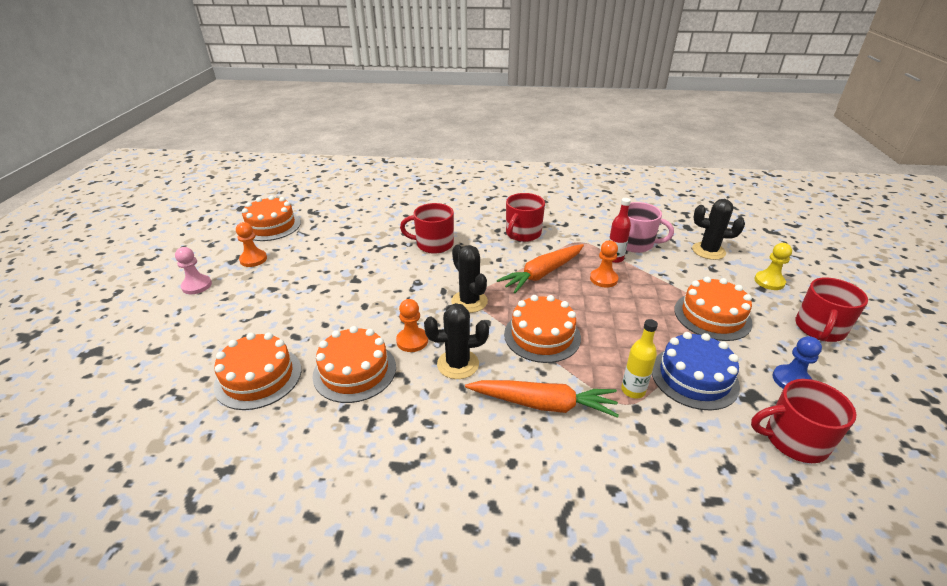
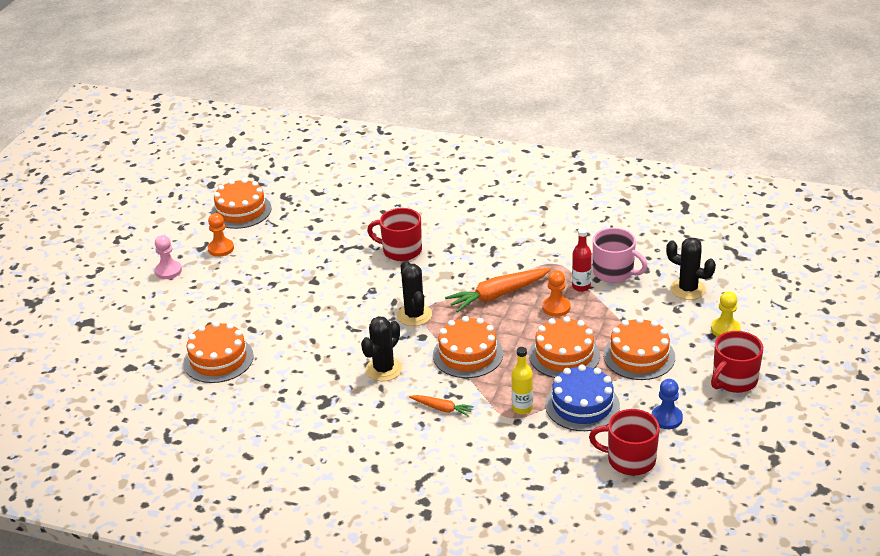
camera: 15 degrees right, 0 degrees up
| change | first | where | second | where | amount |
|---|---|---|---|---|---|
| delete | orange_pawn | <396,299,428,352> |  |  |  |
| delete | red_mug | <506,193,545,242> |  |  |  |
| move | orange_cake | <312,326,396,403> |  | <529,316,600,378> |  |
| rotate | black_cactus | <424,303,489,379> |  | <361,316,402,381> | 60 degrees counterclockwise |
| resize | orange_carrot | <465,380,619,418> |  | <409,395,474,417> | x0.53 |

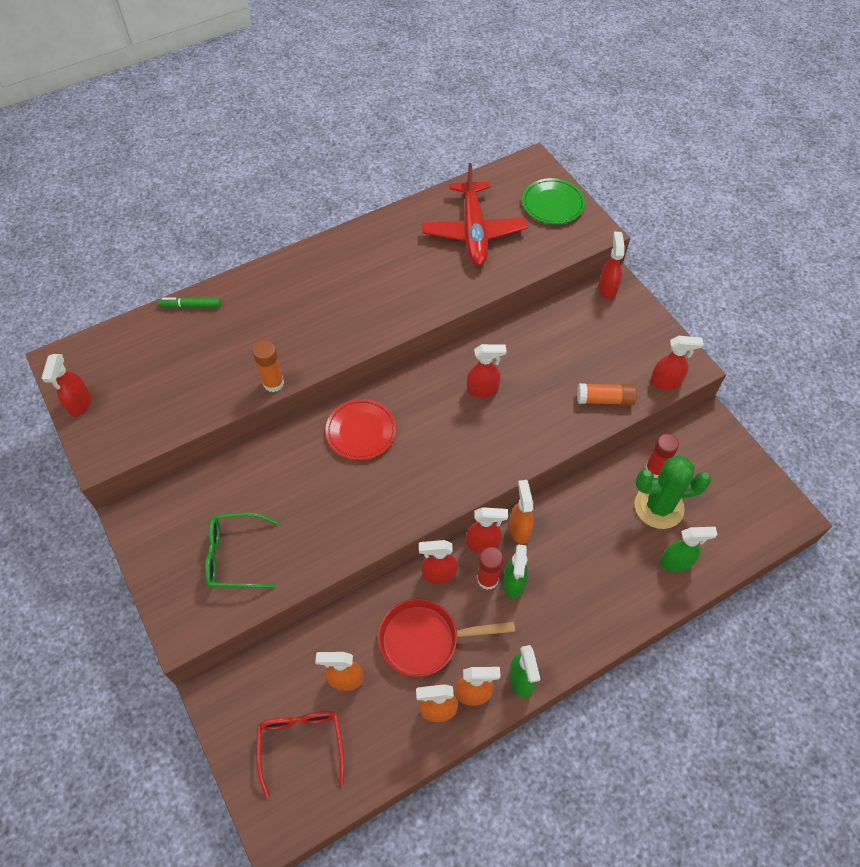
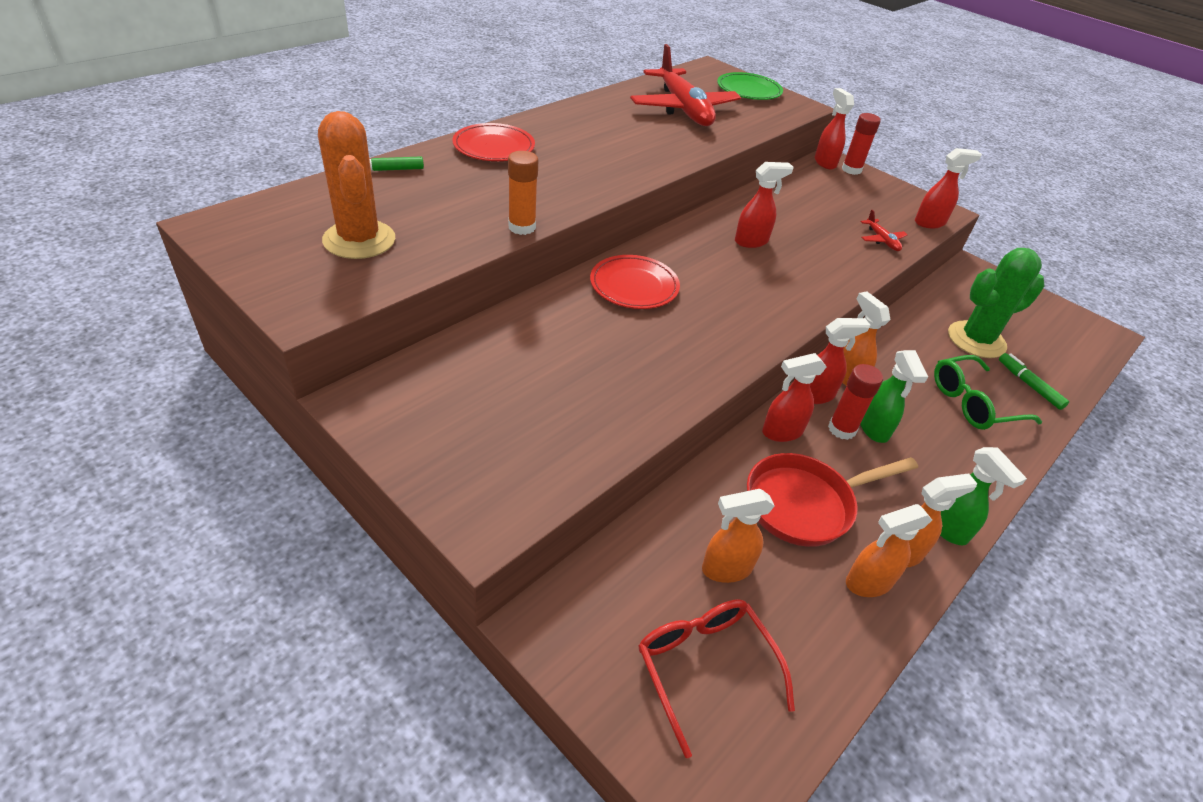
camera: 20 degrees left, 15 degrees down
| change | first | where | second | where | amount |
|---|---|---|---|---|---|
| delete | red_spray_bottle | <42,354,91,417> |  |  |  |
| insert |  |  | orange_cactus | <318,111,395,259> |  |
| insert |  |  | red_plate | <452,123,535,161> |  |
| move | green_glasses | <205,512,278,588> |  | <934,355,1042,430> |  |
| move | red_glue_stick | <645,434,679,478> |  | <842,113,881,175> |  |
| replace | orange_glue_stick | <577,383,637,405> | red_plane | <861,210,908,251> |  |
| replace | green_spray_bottle | <660,527,718,572> | green_marker | <999,353,1069,410> |  |

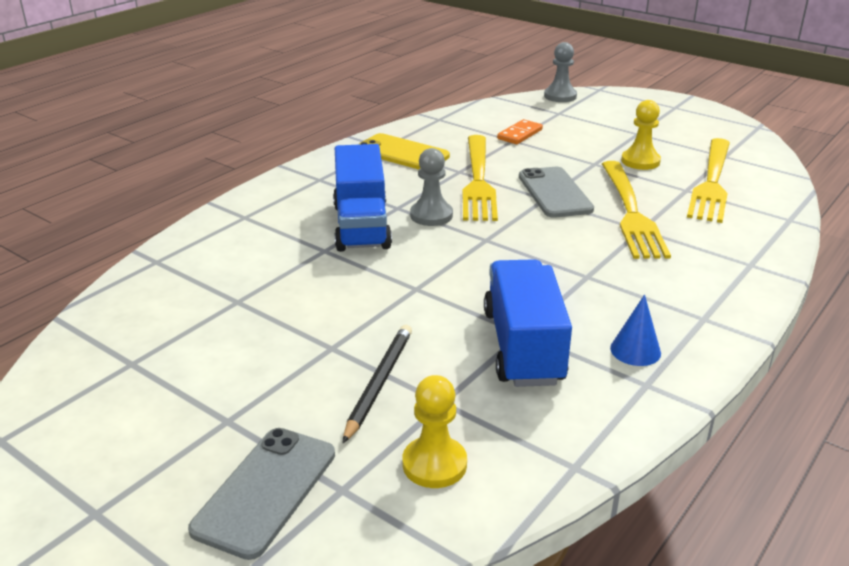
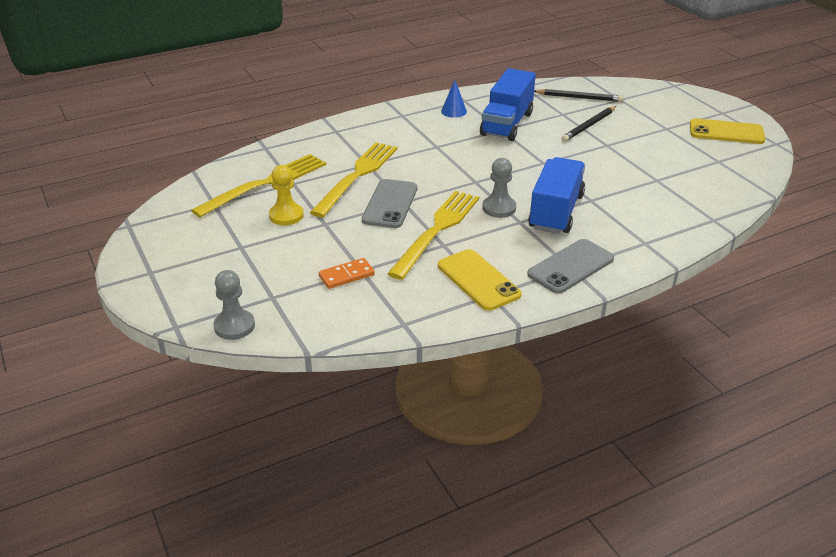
camera: 155 degrees left, 5 degrees up
| change | first | where | second | where | amount |
|---|---|---|---|---|---|
| insert |  |  | yellow_phone | <690,118,765,144> |  |
| move | grey_phone | <188,428,335,560> |  | <527,239,614,294> |  |
| replace | yellow_pawn | <402,375,467,488> | black_pencil | <534,89,623,102> |  |

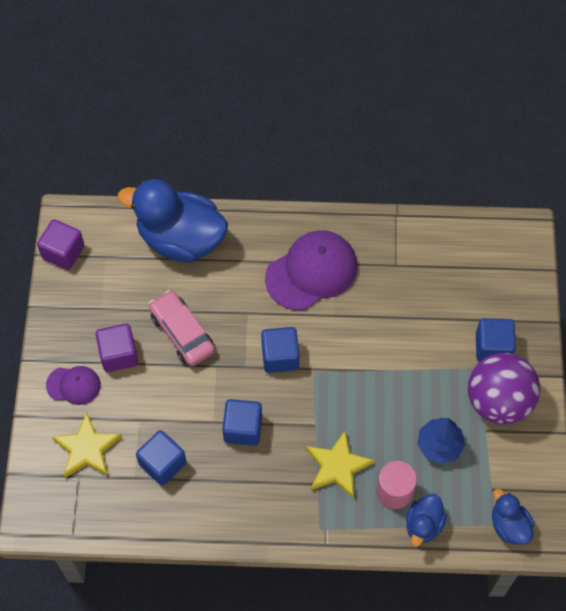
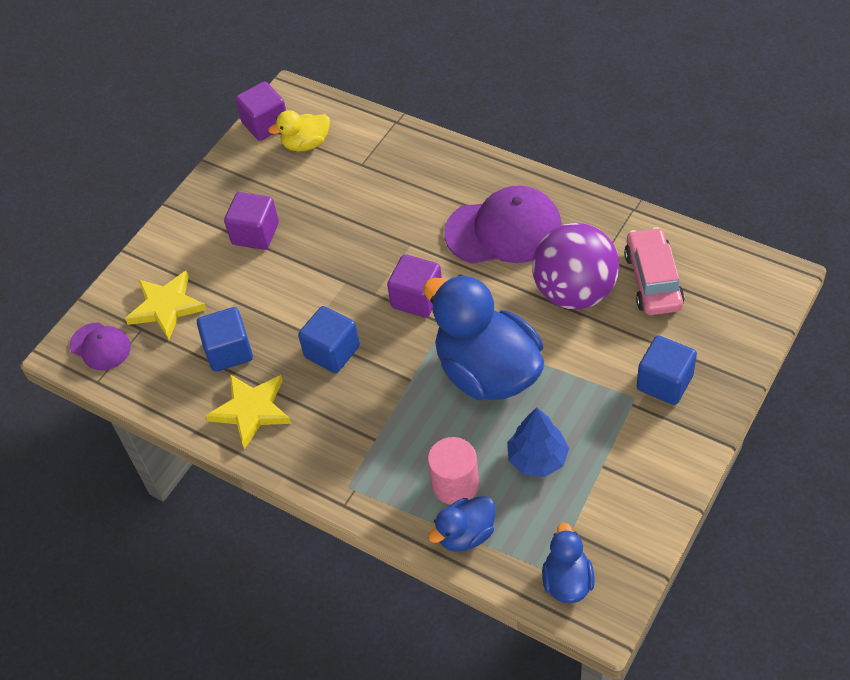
camera: 35 degrees right, 10 degrees down
| change | first | where | second | where | amount |
|---|---|---|---|---|---|
| insert |  |  | yellow_duck | <268,110,330,151> |  |
| move | purple_cap | <46,366,101,405> |  | <70,322,131,371> |  |
| move | blue_duck | <118,179,228,263> |  | <423,274,544,400> |  |
| move | pink_car | <149,290,215,366> |  | <624,227,685,315> |  |
| move | yellow_star | <306,431,375,499> |  | <205,374,291,449> |  |
| move | purple_ball | <468,353,540,425> |  | <532,223,619,309> |  |
| recolor | blue_cube | <261,327,299,373> | purple_cube | <387,254,442,317> |  |

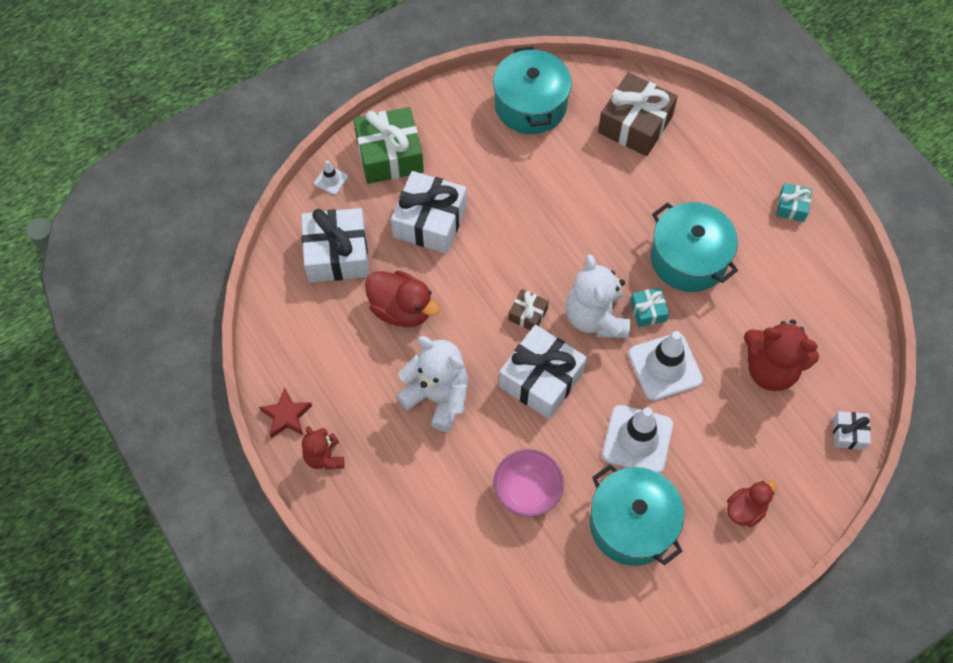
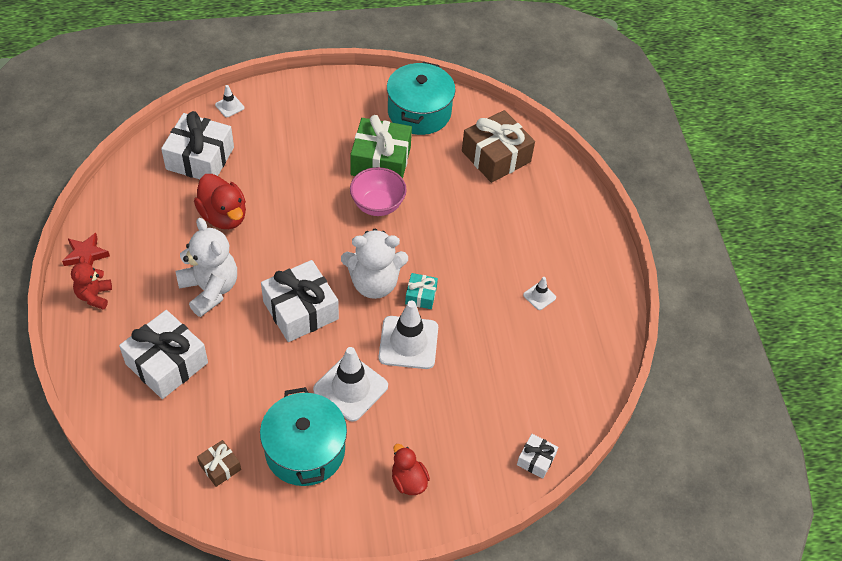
camera: 20 degrees right, 10 degrees down
| change | first | where | second | where | amount |
|---|---|---|---|---|---|
| delete | turquoise_pot | <651,202,738,292> |  |  |  |
| delete | red_teddy_bear | <744,319,819,391> |  |  |  |
| delete | turquoise_gift | <776,183,812,222> |  |  |  |
| insert |  |  | white_traffic_cone | <523,277,556,310> |  |
| move | green_gift | <353,107,424,184> |  | <350,115,412,178> |  |
| move | white_gift | <391,171,467,254> |  | <119,310,208,399> |  |
| move | pink_bowl | <493,449,564,517> |  | <350,167,407,216> |  |
| move | brown_gift | <508,289,549,330> |  | <197,440,241,487> |  |
| rotate | white_teddy_bear | <566,254,630,338> |  | <341,229,408,299> | 105 degrees counterclockwise |
| rotate | red_duck | <727,481,777,527> |  | <392,444,430,495> | 105 degrees counterclockwise |

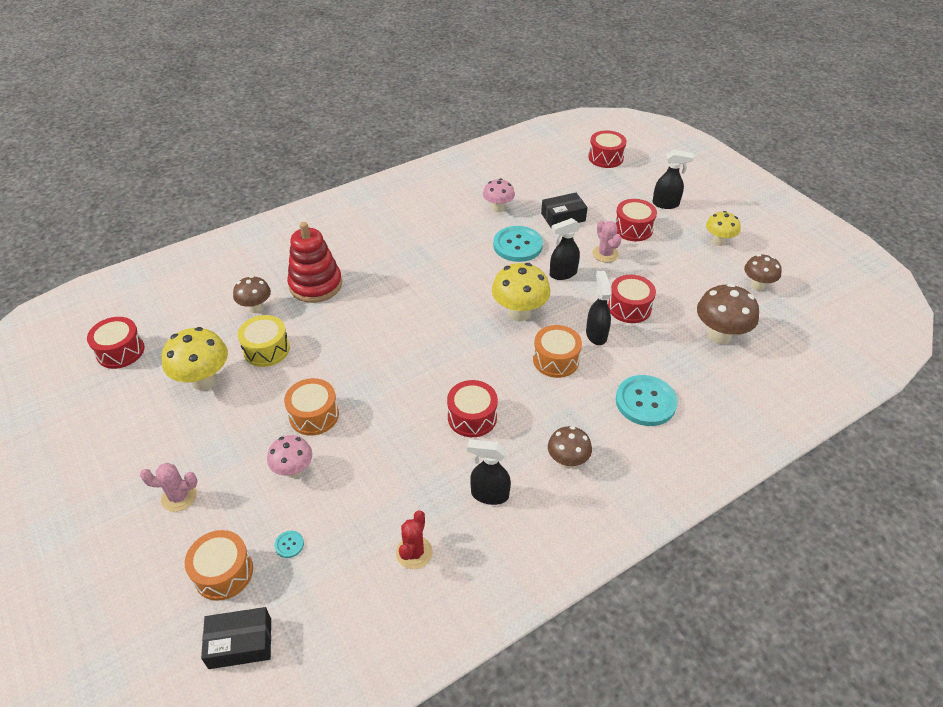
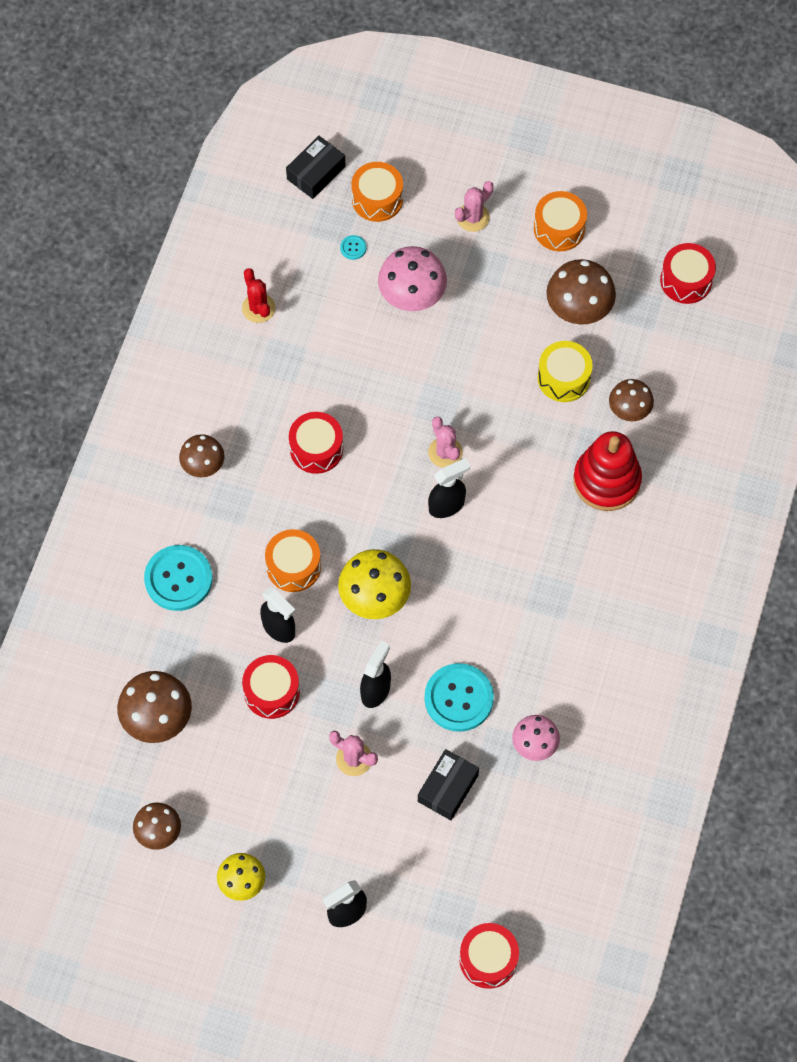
camera: 140 degrees right, 20 degrees up
| change | first | where | second | where | amount |
|---|---|---|---|---|---|
| delete | red_drum | <615,199,657,241> |  |  |  |
| insert |  |  | pink_cactus | <428,417,463,468> |  |
| move | orange_drum | <284,378,339,436> |  | <534,191,587,251> |  |
| move | black_spray_bottle | <467,439,511,505> |  | <428,458,470,518> |  |
| recolor | yellow_mushroom | <162,327,228,390> | brown_mushroom | <546,259,616,325> |  |
| resize | pink_mushroom | <267,435,312,478> |  | <378,246,447,311> | x1.57 |

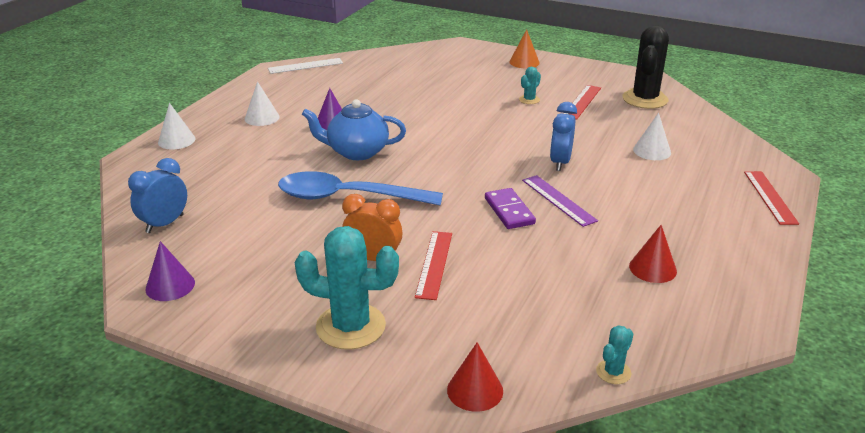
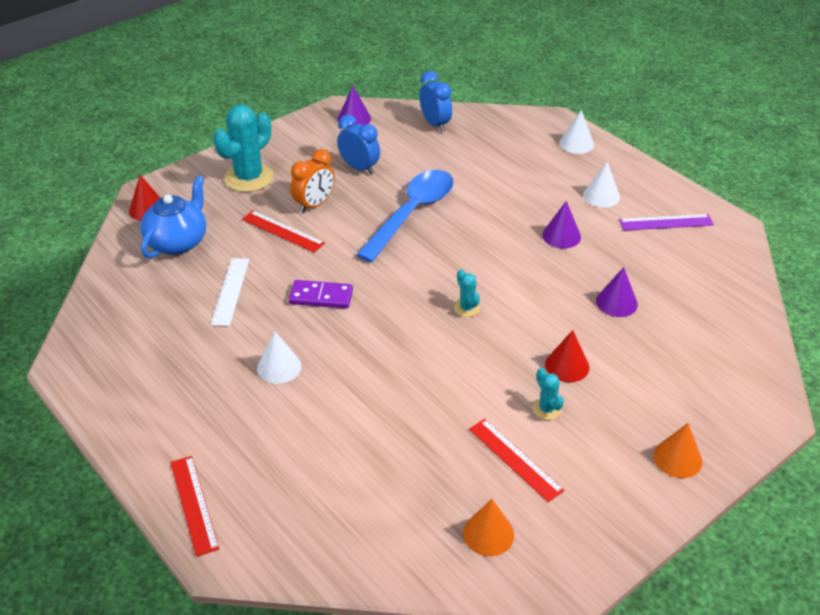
camera: 115 degrees right, 10 degrees up
| change | first | where | second | where | amount |
|---|---|---|---|---|---|
| insert |  |  | purple_cone | <596,267,638,317> |  |
| move | white_ruler | <268,58,343,74> |  | <211,258,249,326> |  |
| move | blue_teapot | <302,99,406,160> |  | <140,175,206,258> |  |
| move | purple_ruler | <522,175,598,227> |  | <619,214,714,231> |  |
| move | blue_clock | <550,102,577,171> |  | <337,115,380,175> |  |
| move | turquoise_cactus | <596,325,633,384> |  | <454,269,480,317> |  |
| move | red_cone | <629,225,677,283> |  | <545,330,589,382> |  |
| move | white_cone | <633,113,671,160> |  | <257,331,301,384> |  |
| replace | black_cactus | <622,25,669,109> | orange_cone | <463,499,514,556> |  |
| rotate | red_ruler | <744,171,799,225> |  | <170,456,219,557> | 45 degrees clockwise |

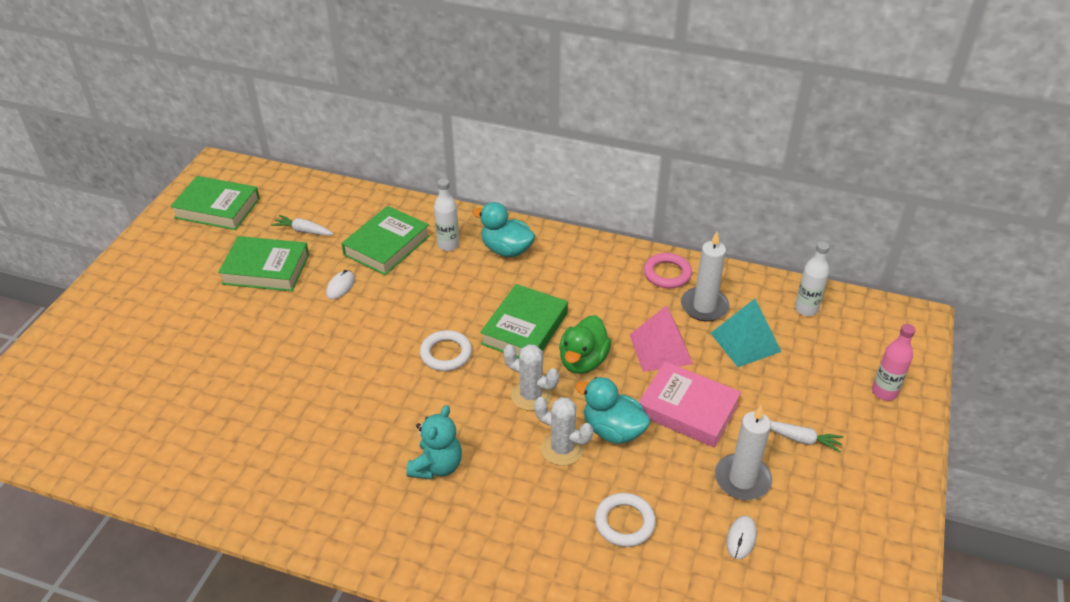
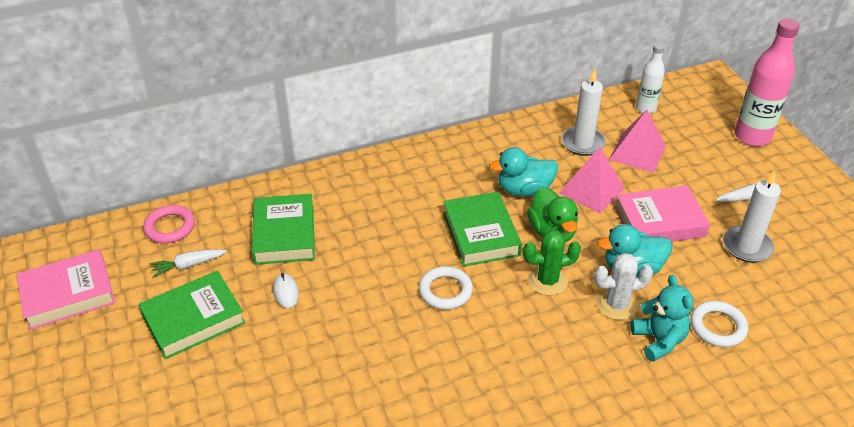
camera: 40 degrees left, 0 degrees up
| change | first | where | second | where | amount |
|---|---|---|---|---|---|
| delete | white_bottle | <434,179,459,251> |  |  |  |
| delete | white_mouse | <726,516,757,559> |  |  |  |
| move | turquoise_teddy_bear | <406,405,462,479> |  | <631,275,693,362> |  |
| move | turquoise_duck | <473,202,535,257> |  | <489,147,558,197> |  |
| move | pink_ring | <644,253,692,288> |  | <143,205,195,243> |  |
| recolor | green_book | <170,176,260,230> | pink_book | <16,249,115,330> |  |
| recolor | white_cactus | <503,344,559,411> | green_cactus | <523,229,581,296> |  |
| recolor | turquoise_pyramid | <711,299,781,367> | pink_pyramid | <609,110,666,173> |  |
| resize | pink_bottle | <872,324,916,401> |  | <735,19,800,146> | x1.71 |

